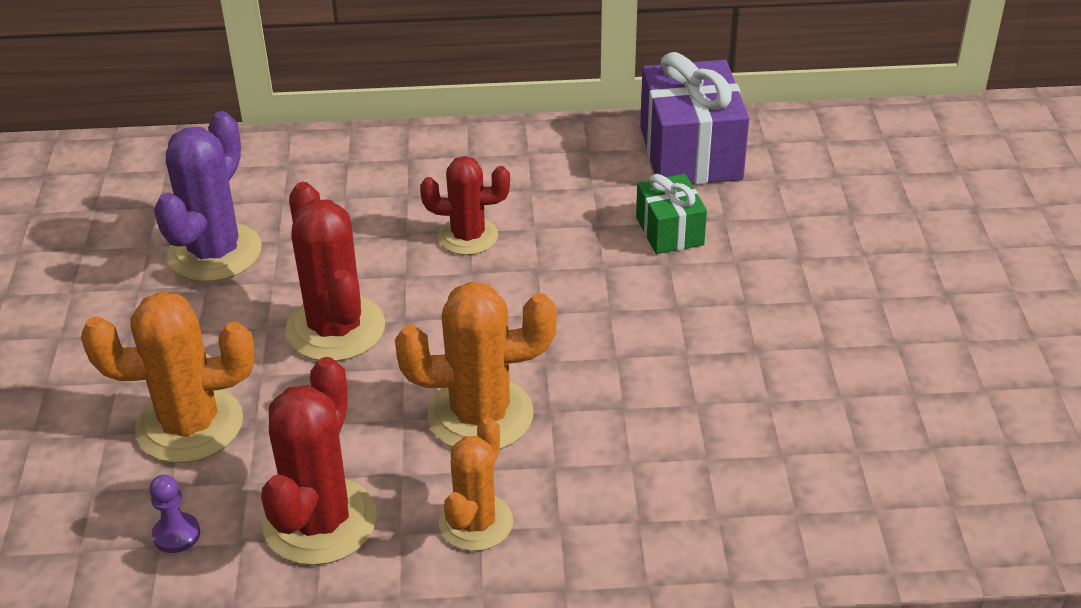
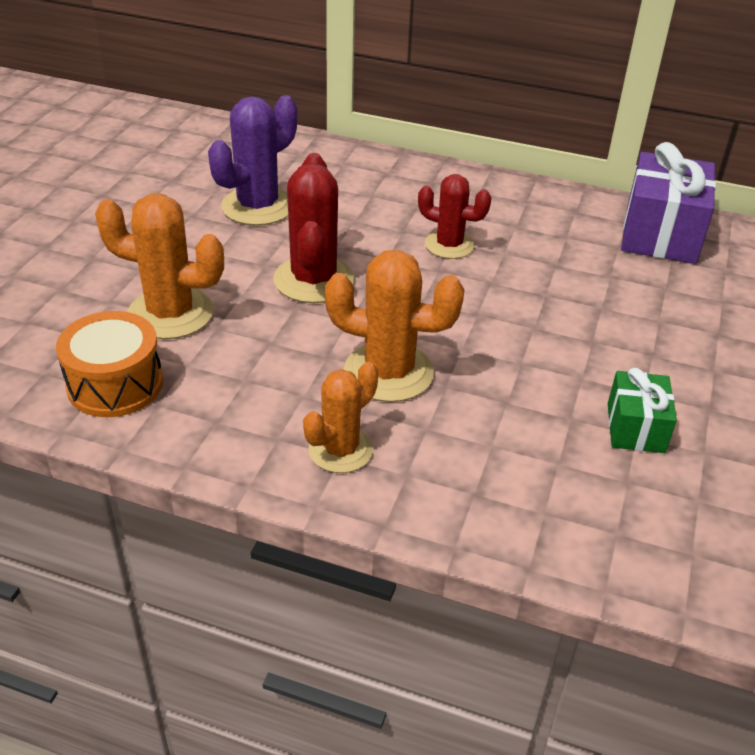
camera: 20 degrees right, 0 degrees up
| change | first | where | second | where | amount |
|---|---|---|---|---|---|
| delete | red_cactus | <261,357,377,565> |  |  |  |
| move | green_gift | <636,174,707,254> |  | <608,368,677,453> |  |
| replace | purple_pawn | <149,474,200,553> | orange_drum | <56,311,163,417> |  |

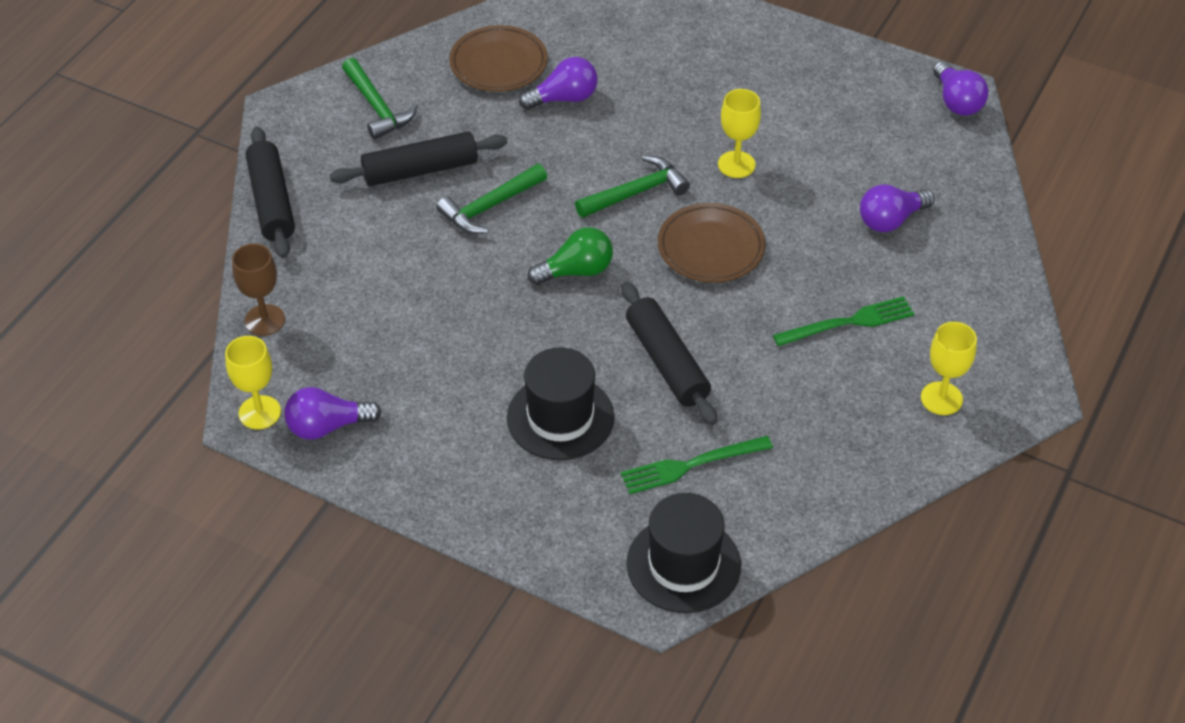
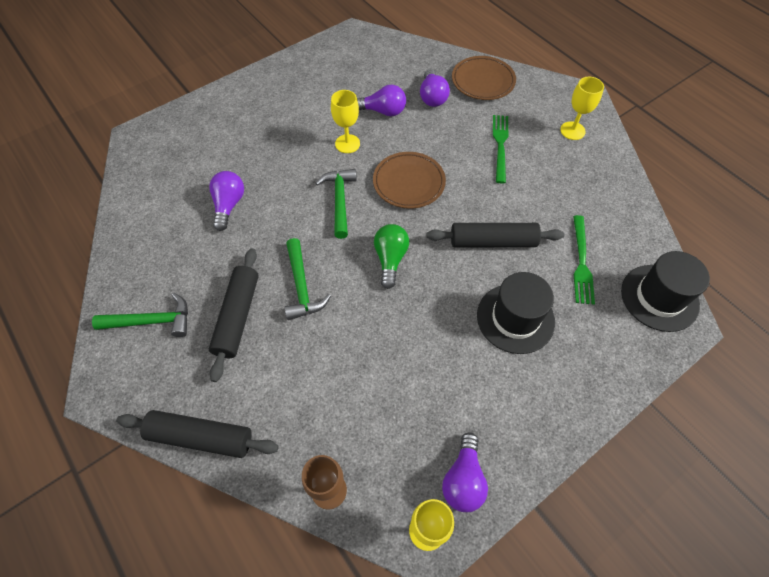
camera: 65 degrees left, 10 degrees up
| change | first | where | second | where | amount |
|---|---|---|---|---|---|
| move | brown_plate | <449,25,548,92> |  | <452,56,516,100> |  |
| move | purple_light_bulb | <933,61,989,116> |  | <357,85,406,116> |  |

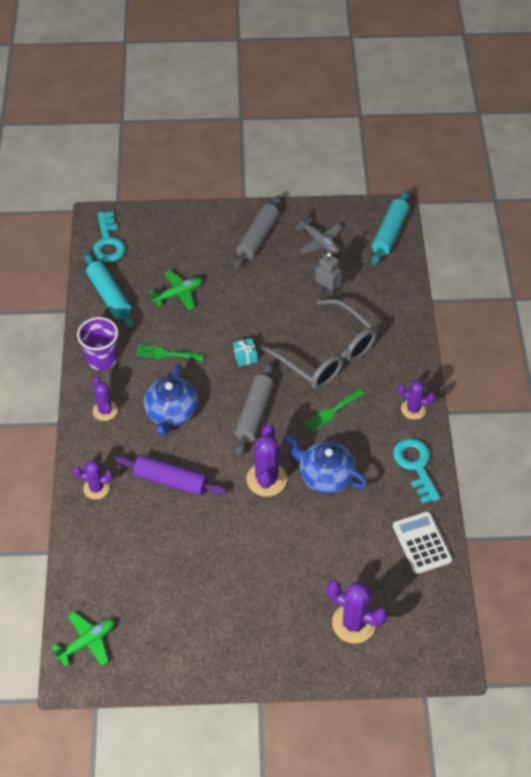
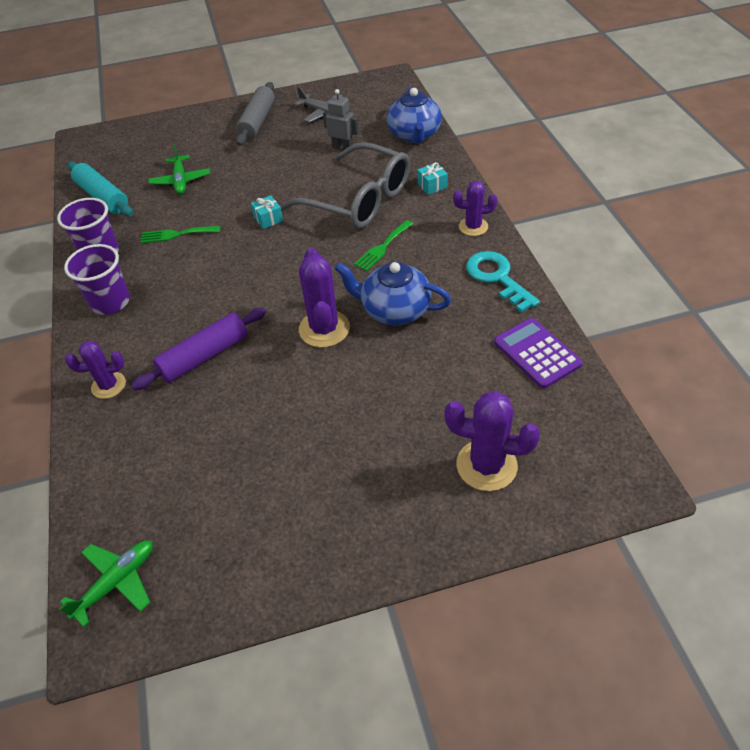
camera: 10 degrees left, 5 degrees down
| change | first | where | second | where | amount |
|---|---|---|---|---|---|
| delete | turquoise_key | <93,211,125,262> |  |  |  |
| delete | grey_rolling_pin | <235,362,274,456> |  |  |  |
| delete | turquoise_rolling_pin | <371,191,409,265> |  |  |  |
| insert |  |  | turquoise_gift | <417,162,448,195> |  |
| move | blue_teapot | <144,363,198,436> |  | <387,87,442,144> |  |
| replace | purple_cactus | <93,377,118,421> | purple_cup | <64,244,130,315> |  |
| recolor | white_calculator | <393,511,452,574> | purple_calculator | <494,318,582,389> |  |
| rotate | purple_rolling_pin | <115,455,227,496> |  | <131,307,266,390> | 45 degrees counterclockwise |
| rotate | green_plane | <149,270,203,310> |  | <149,145,210,194> | 120 degrees clockwise |

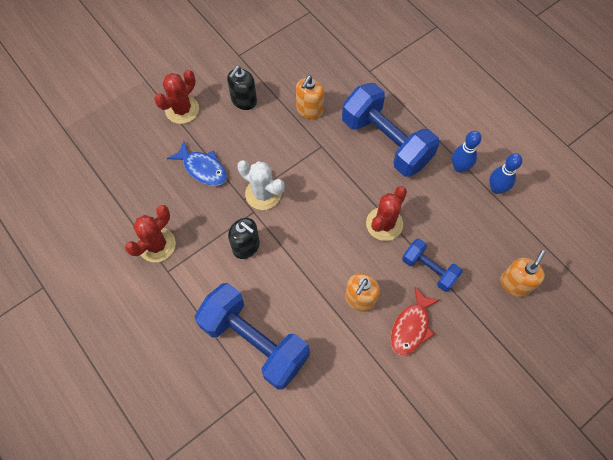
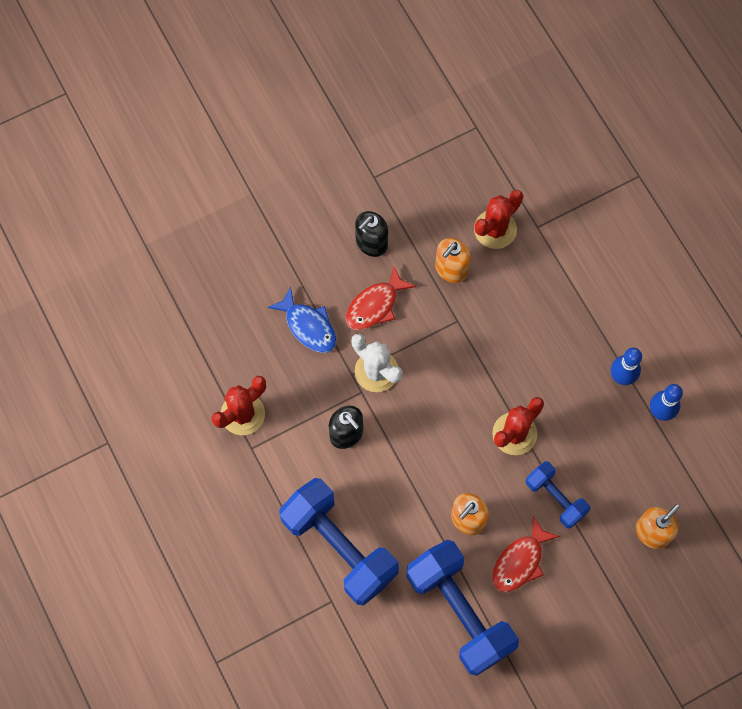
camera: 10 degrees right, 5 degrees up
| change | first | where | second | where | amount |
|---|---|---|---|---|---|
| insert |  |  | red_fish | <346,266,416,330> |  |
| move | red_cactus | <154,70,199,124> |  | <474,190,523,249> |  |
| move | blue_dumbbell | <342,83,439,177> |  | <406,540,519,676> |  |

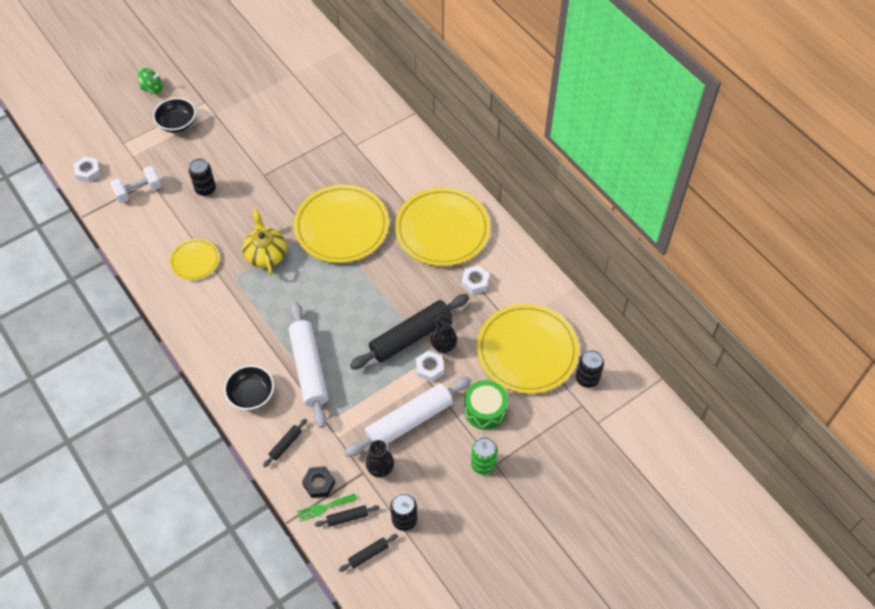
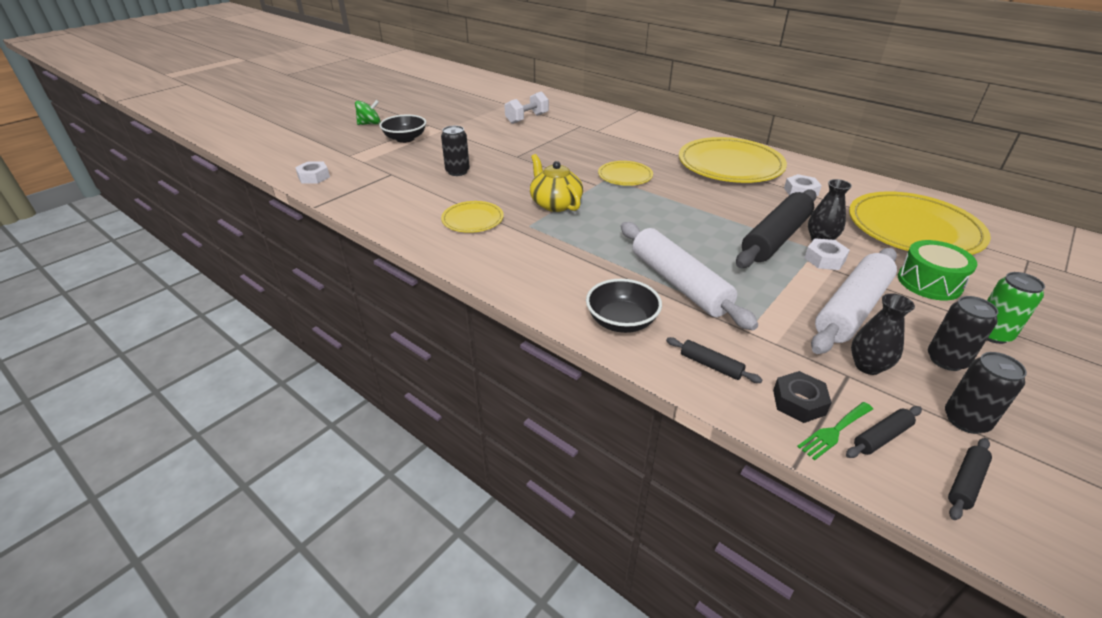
camera: 15 degrees left, 20 degrees down
| change | first | where | second | where | amount |
|---|---|---|---|---|---|
| move | white_dumbbell | <110,166,162,203> |  | <505,91,549,124> |  |
| move | black_can | <576,350,604,388> |  | <928,296,998,371> |  |
| rotate | black_rolling_pin | <263,419,307,467> |  | <666,337,763,383> | 75 degrees counterclockwise |
| resize | yellow_plate | <293,185,389,263> |  | <598,161,653,186> | x0.51 |

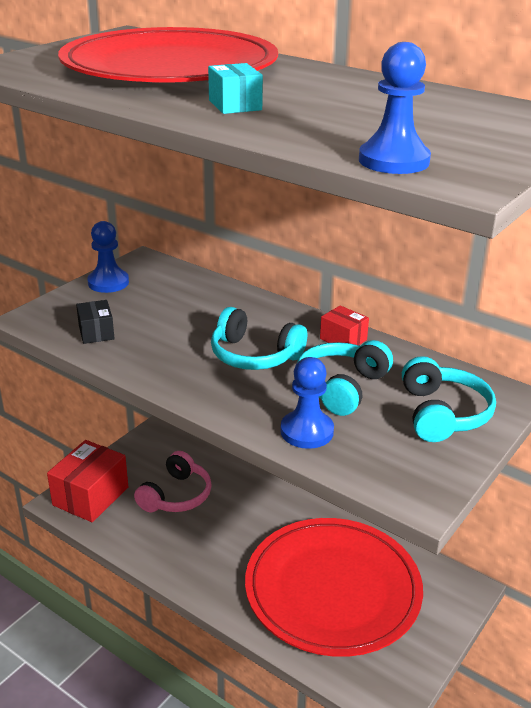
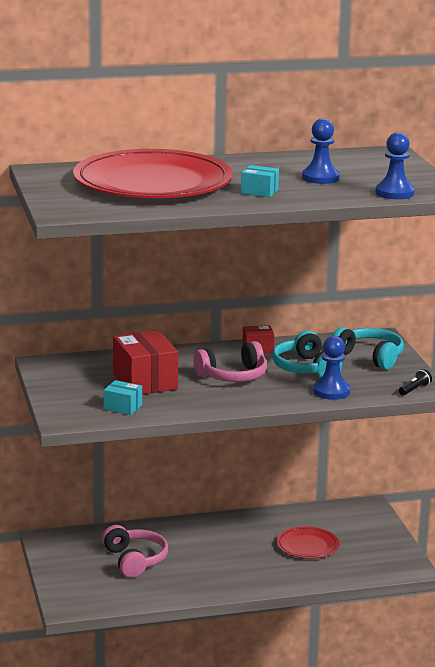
camera: 50 degrees left, 10 degrees down
| change | first | where | second | where | amount |
|---|---|---|---|---|---|
| insert |  |  | black_flashlight | <399,369,432,395> |  |
| move | red_box | <47,440,128,522> |  | <113,330,178,394> |  |
| move | blue_pawn | <87,221,129,293> |  | <302,118,340,184> |  |
| recolor | black_box | <76,300,115,344> | turquoise_box | <104,380,142,415> |  |
| recolor | turquoise_headphones | <211,307,307,370> | pink_headphones | <193,341,267,382> |  |
| resize | red_plate | <245,518,423,657> |  | <277,526,339,559> | x0.44 |

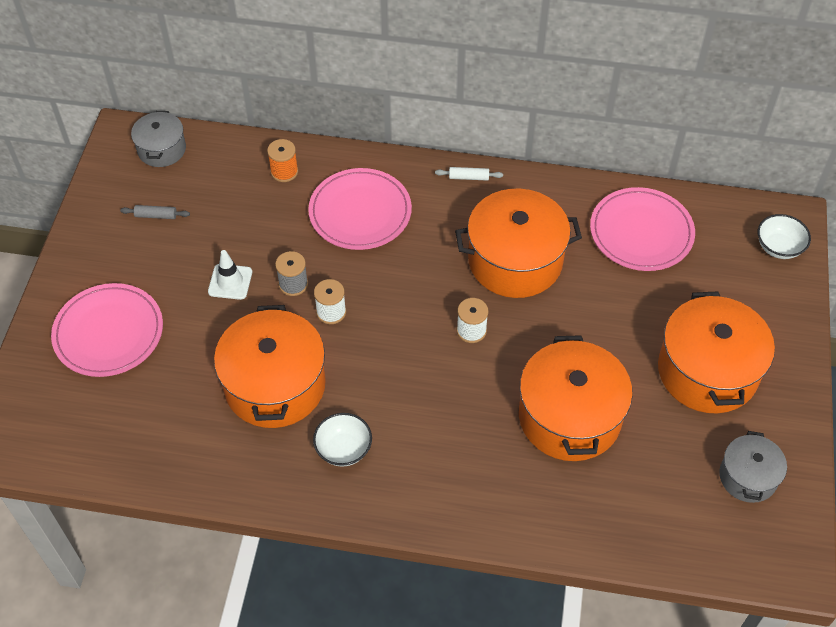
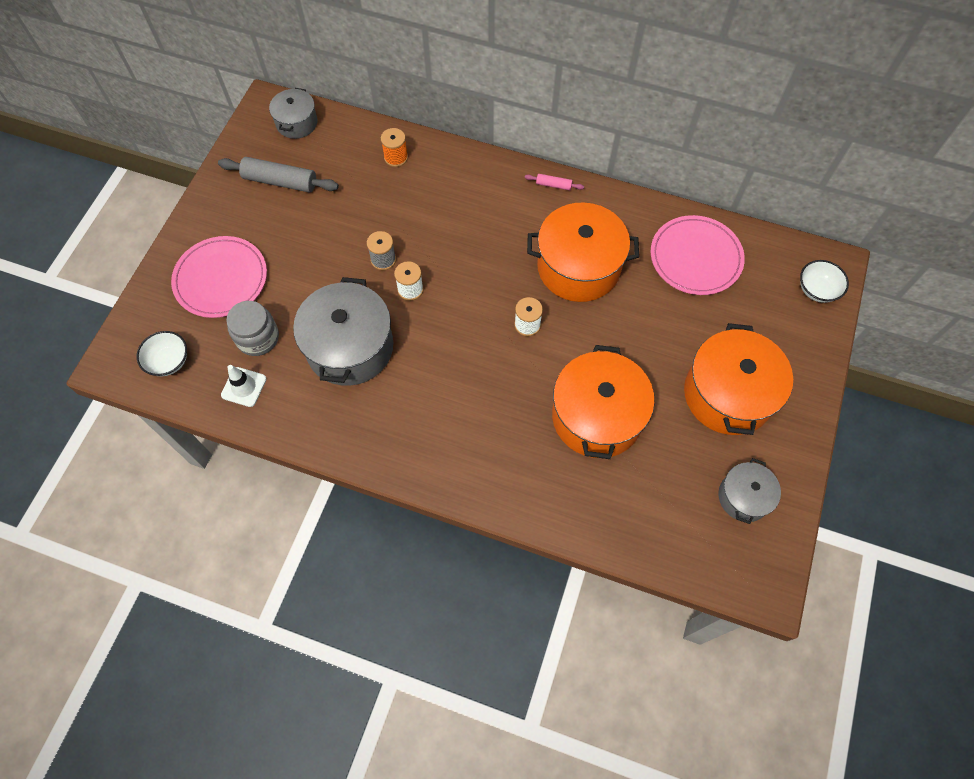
camera: 10 degrees right, 10 degrees up
| change | first | where | second | where | amount |
|---|---|---|---|---|---|
| delete | pink_plate | <308,168,412,250> |  |  |  |
| insert |  |  | grey_jar | <226,301,279,356> |  |
| move | white_traffic_cone | <208,250,252,300> |  | <221,365,266,407> |  |
| move | white_bowl | <313,413,372,467> |  | <137,331,187,376> |  |
| recolor | orange_pot | <214,305,326,428> | grey_pot | <293,277,393,386> |  |
| recolor | white_rolling_pin | <435,167,503,181> | pink_rolling_pin | <525,174,584,190> |  |
| resize | grey_rolling_pin | <120,205,190,219> |  | <218,157,339,192> | x2.07 |

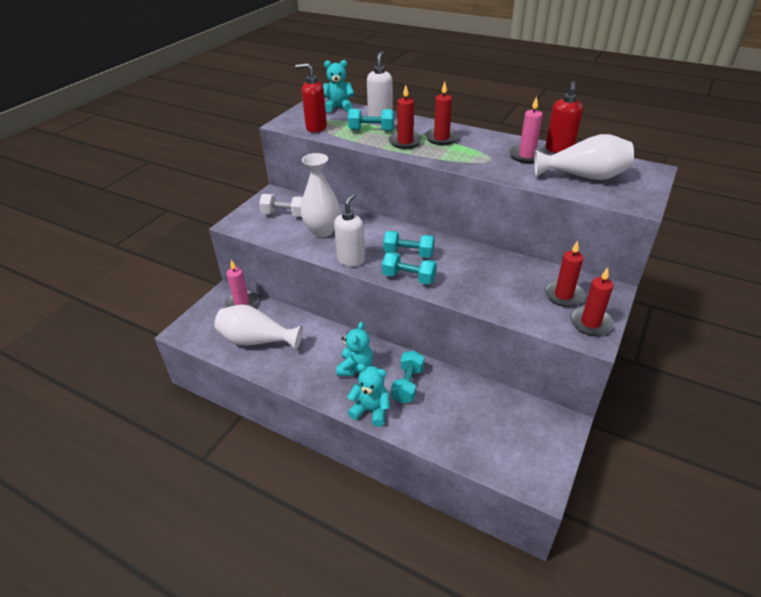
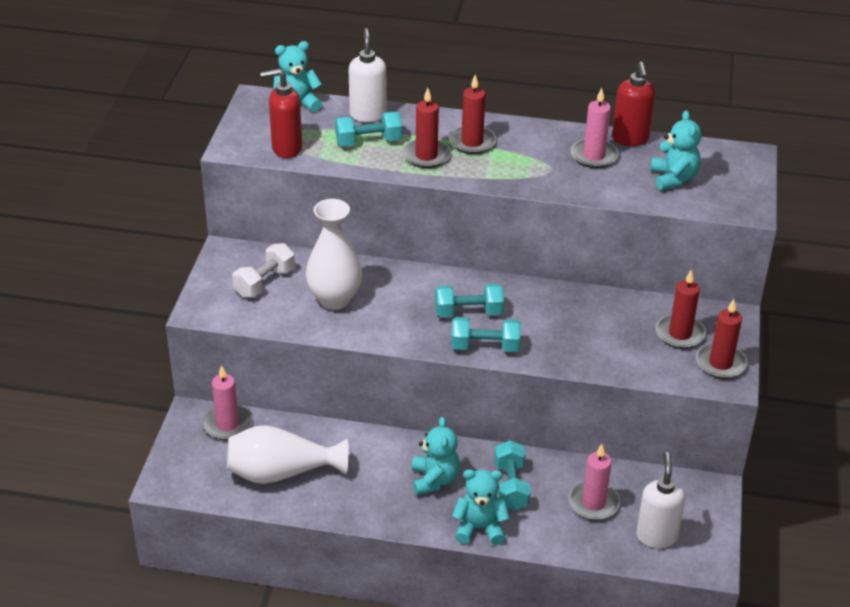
camera: 20 degrees left, 0 degrees up
| change | first | where | second | where | amount |
|---|---|---|---|---|---|
| insert |  |  | pink_candle | <568,444,620,520> |  |
| move | white_soap_dispenser | <334,193,365,266> |  | <636,452,685,548> |  |
| replace | white_vase | <534,134,634,180> | turquoise_teddy_bear | <651,110,702,190> |  |
| rotate | white_dumbbell | <259,194,303,217> |  | <232,243,295,297> | 45 degrees counterclockwise |

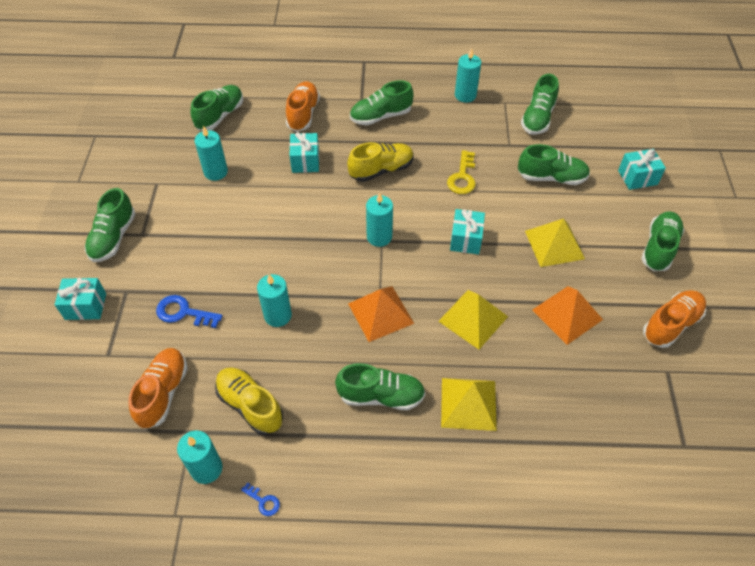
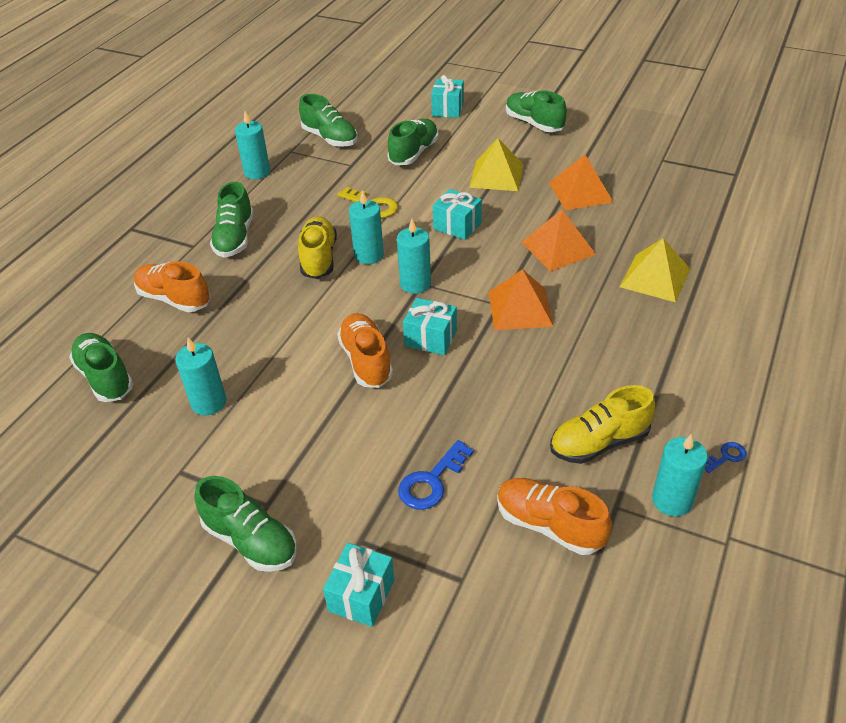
camera: 65 degrees left, 10 degrees down
| change | first | where | second | where | amount |
|---|---|---|---|---|---|
| delete | green_shoe | <335,363,425,410> |  |  |  |
| move | turquoise_candle | <257,274,292,327> |  | <349,190,384,264> |  |
| move | turquoise_gift | <289,132,319,173> |  | <403,298,457,355> |  |
| move | orange_shoe | <643,290,706,348> |  | <337,313,393,388> |  |
| recolor | yellow_pyramid | <438,290,508,349> | orange_pyramid | <522,209,596,272> |  |

